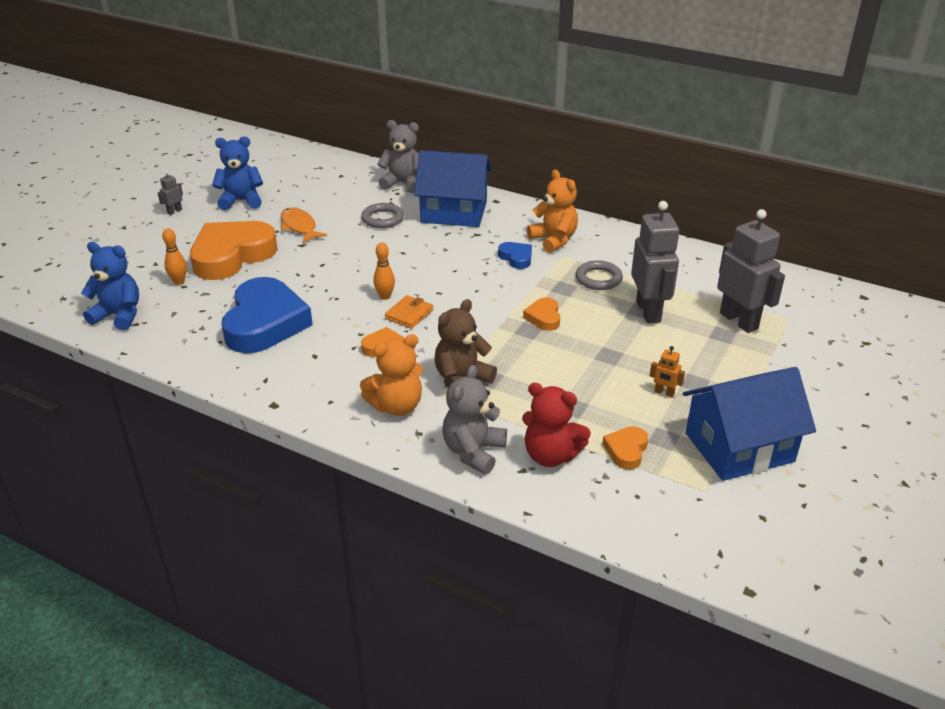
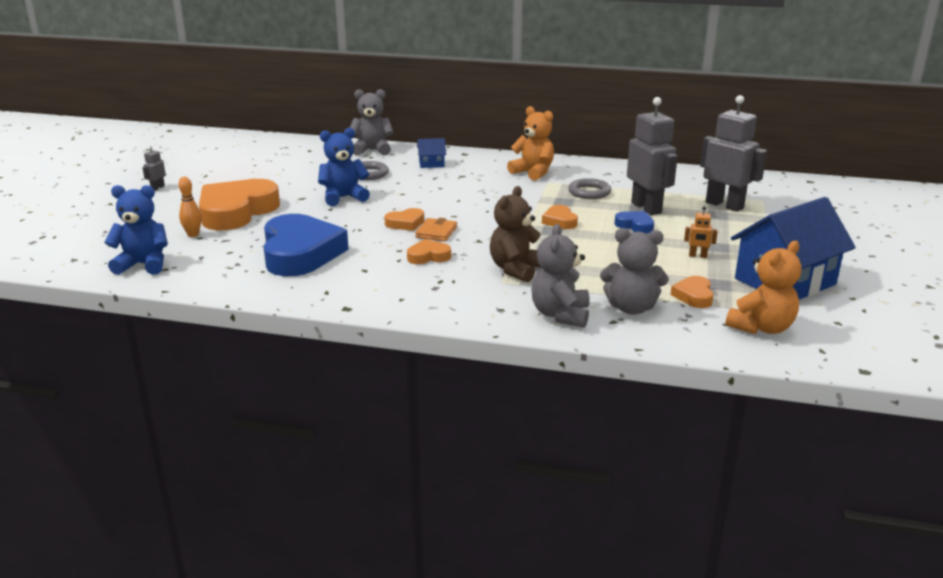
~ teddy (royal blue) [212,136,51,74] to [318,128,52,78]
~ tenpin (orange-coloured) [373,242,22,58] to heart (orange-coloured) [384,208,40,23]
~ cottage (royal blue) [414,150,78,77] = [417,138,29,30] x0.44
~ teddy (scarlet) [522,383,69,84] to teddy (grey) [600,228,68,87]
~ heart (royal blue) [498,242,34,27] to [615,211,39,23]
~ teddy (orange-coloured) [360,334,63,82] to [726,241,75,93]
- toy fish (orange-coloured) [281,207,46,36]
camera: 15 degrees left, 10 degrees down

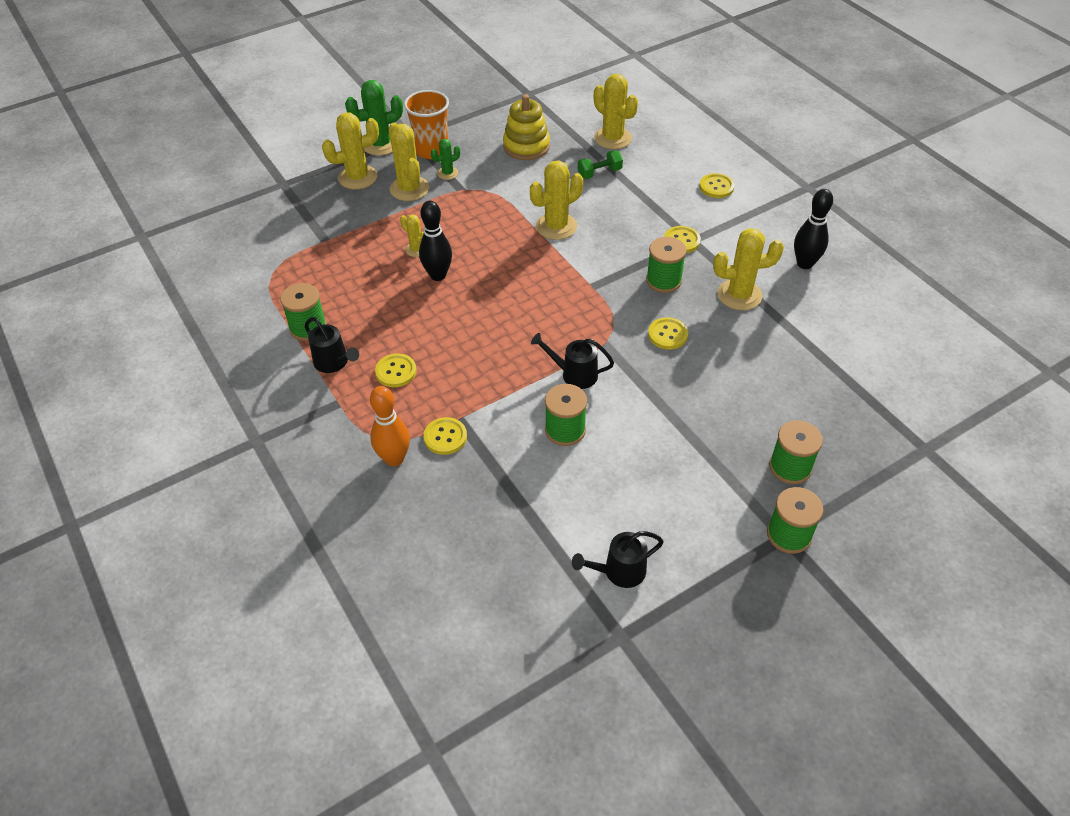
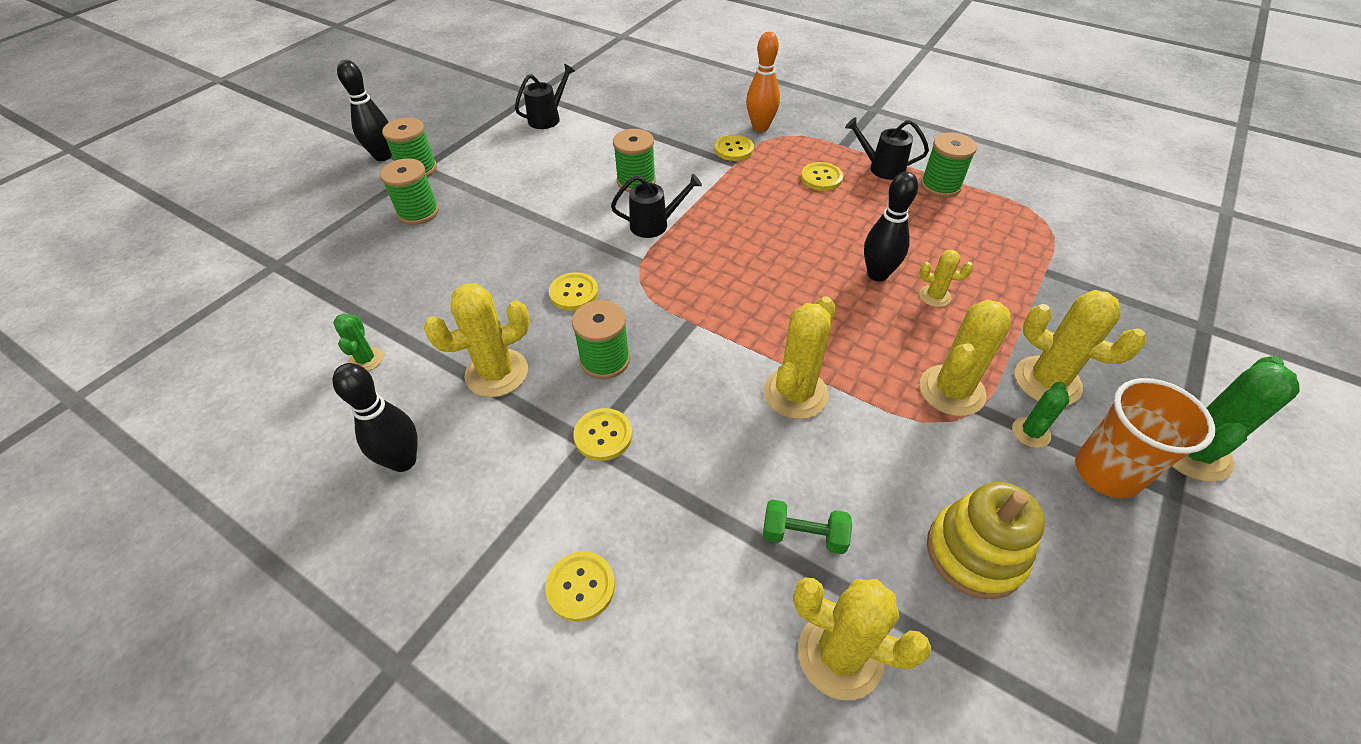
+ cactus (leaf-green) [333,314,50,57]
+ tenpin (black) [337,60,55,101]
~ hand weight (leaf-green) [578,150,45,29] = [763,500,89,54] 60 degrees clockwise
~ cactus (bright yellow) [322,113,57,77] to [920,300,91,116]
camera: 155 degrees right, 0 degrees up

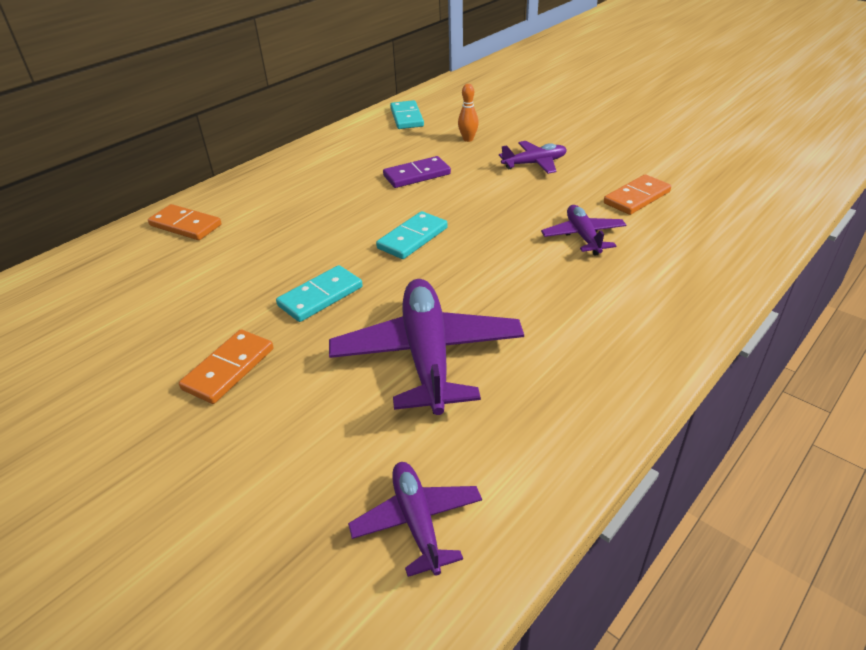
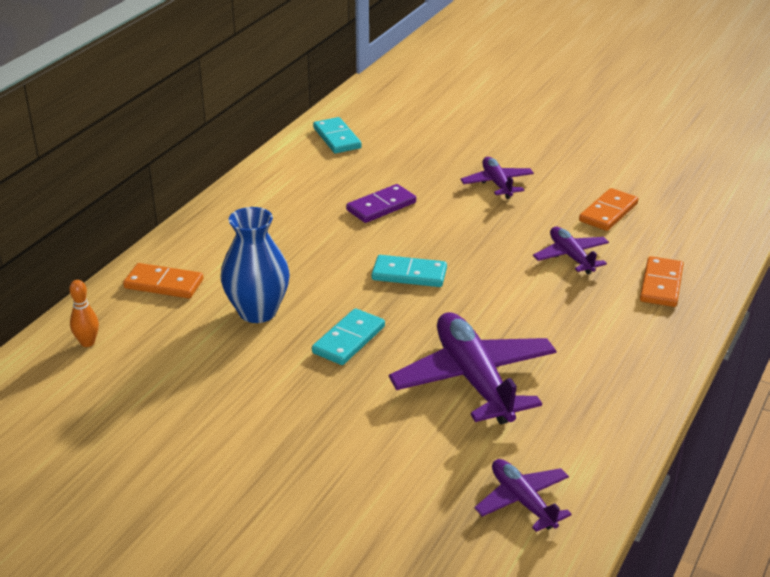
~ tenpin (orange-coloured) [458,84,21,58] to [69,280,30,67]
+ tall vase (royal blue) [221,207,69,116]
~ domino (aqua) [376,211,72,48] = [372,255,75,32] 75 degrees clockwise
~ plane (purple) [499,141,68,33] = [460,157,74,42] 75 degrees counterclockwise
~ domino (orange-coloured) [179,330,94,74] to [640,256,44,51]
camera: 15 degrees left, 5 degrees down

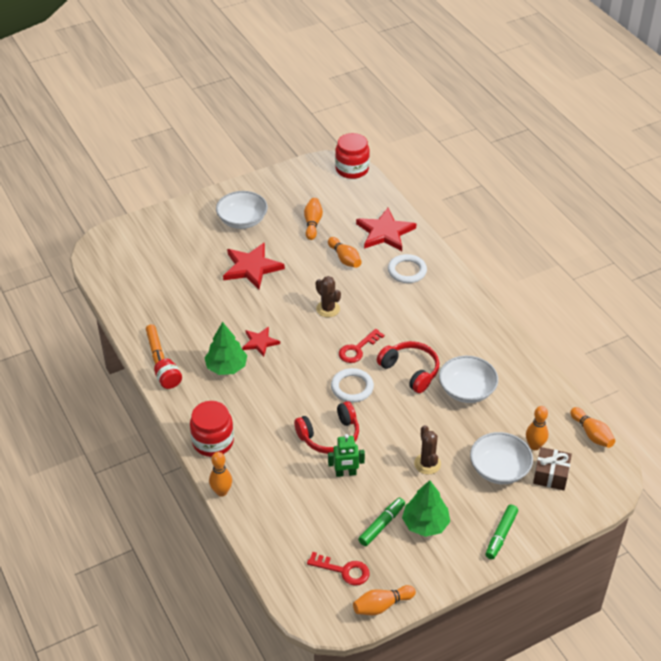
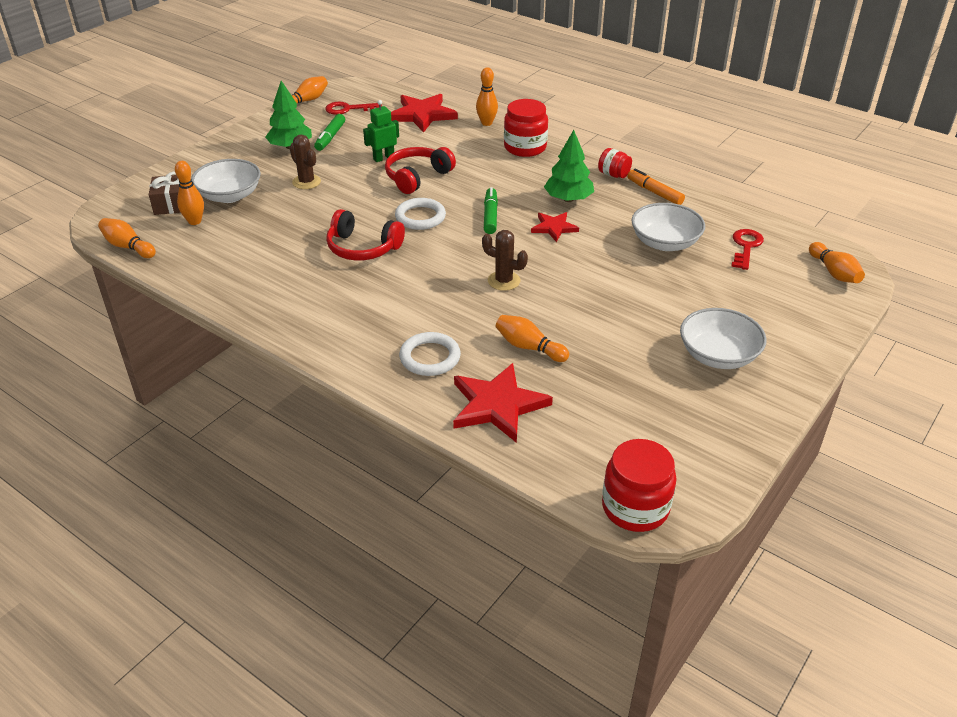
~ star (scarlet) [223,242,62,47] to [391,94,67,38]
~ marker pen (leaf-green) [486,505,32,54] to [484,187,14,47]
~ deep dish (white) [439,356,59,47] to [632,203,73,48]
~ key (scarlet) [339,329,45,34] to [731,229,33,41]
~ tenpin (orange-coloured) [304,198,19,42] to [809,242,56,41]
camera: 155 degrees right, 5 degrees down

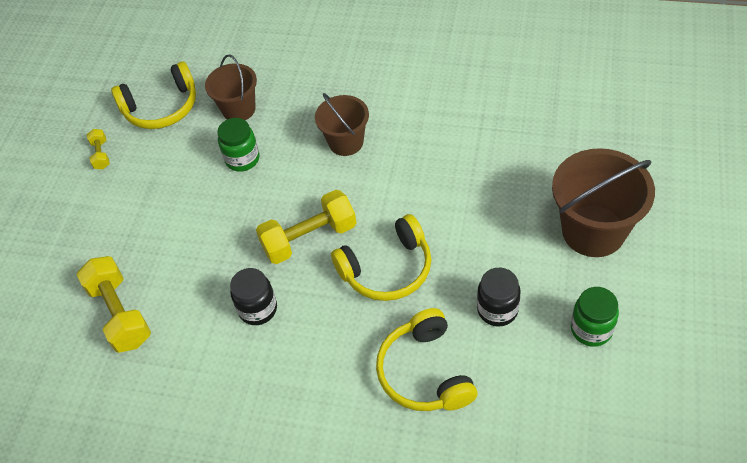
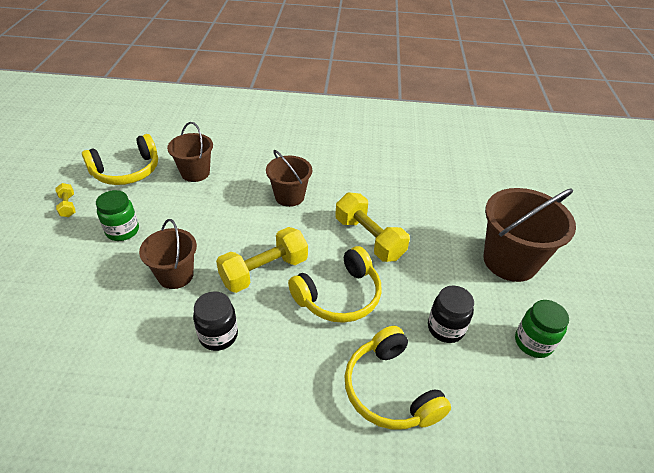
~ jar (leaf-green) [217,118,43,54] to [96,190,43,51]
+ pail (brown) [139,219,58,70]
~ hand weight (bright yellow) [77,256,74,97] to [335,192,75,70]
camera: 15 degrees left, 10 degrees down

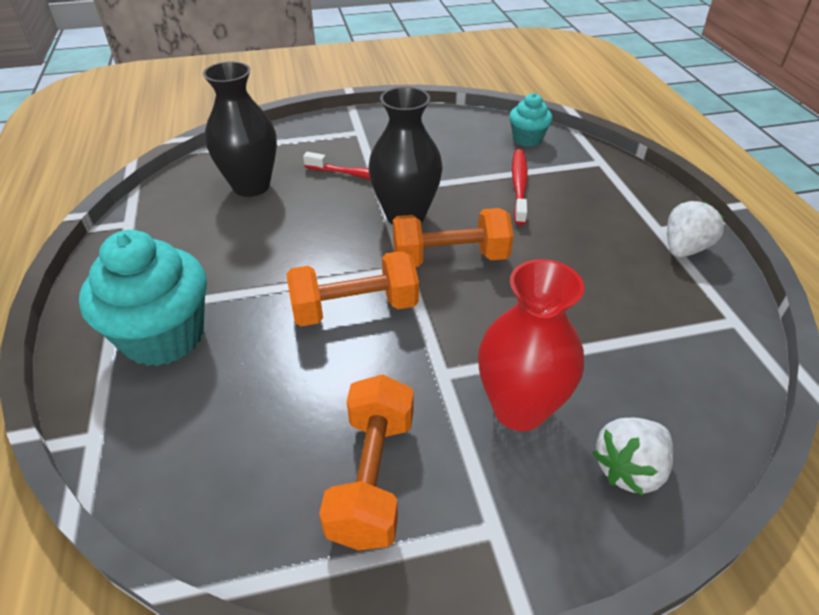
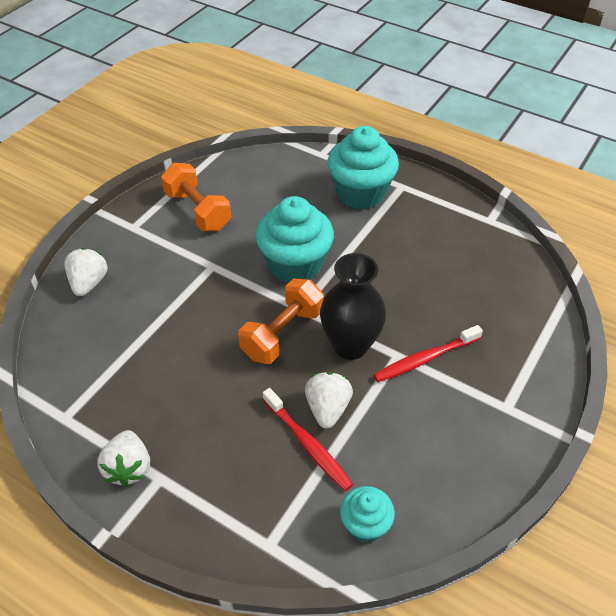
~ hand weight (orange-coloured) [287,251,132,75] to muffin (aqua) [256,196,78,87]
+ berry (white) [305,372,48,57]
- tall vase (black) [203,61,74,136]
- tall vase (scarlet) [478,259,106,172]
camera: 135 degrees right, 5 degrees up

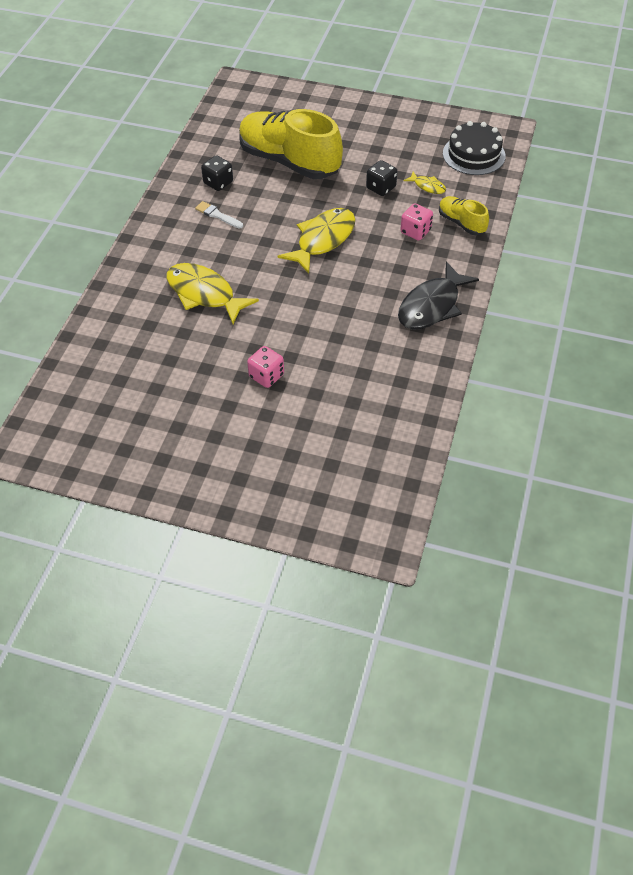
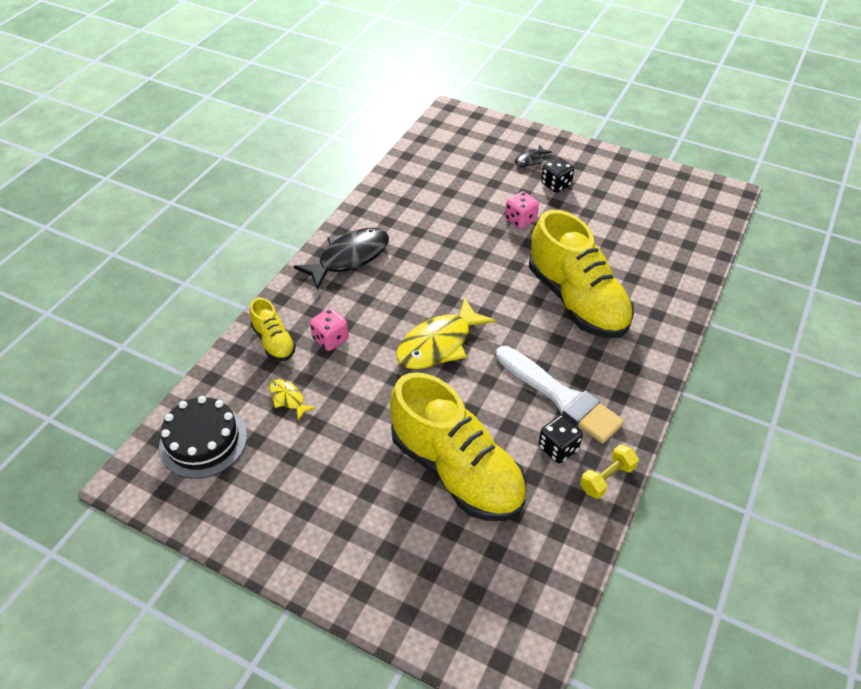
~ paint brush (white) [195,201,48,28] = [496,346,128,98] x2.16
+ toy fish (black) [515,144,37,23]
~ toy fish (bright yellow) [167,263,92,61] to shoe (bright yellow) [529,210,105,128]
~ game die (black) [366,160,31,36] to [541,157,33,36]
+ hand weight (bright yellow) [580,444,59,55]
camera: 170 degrees left, 5 degrees down

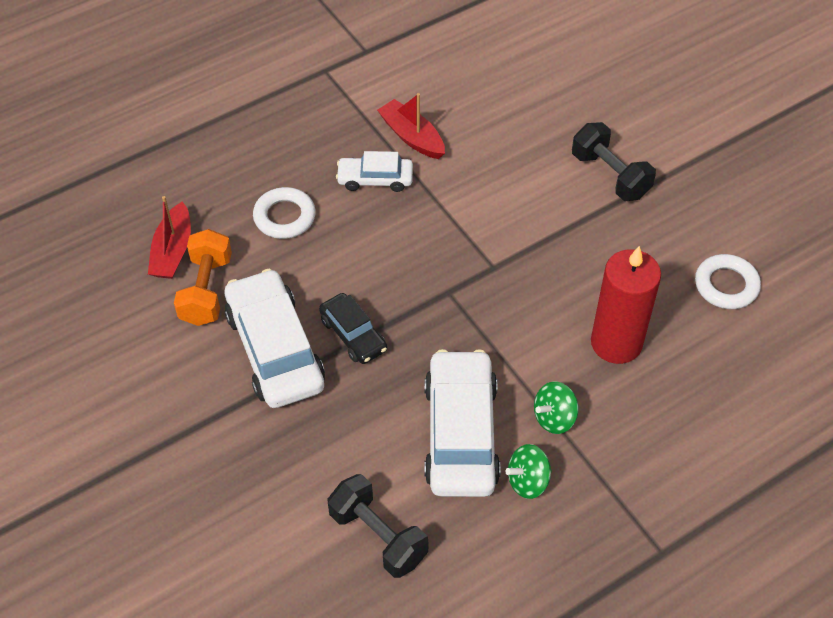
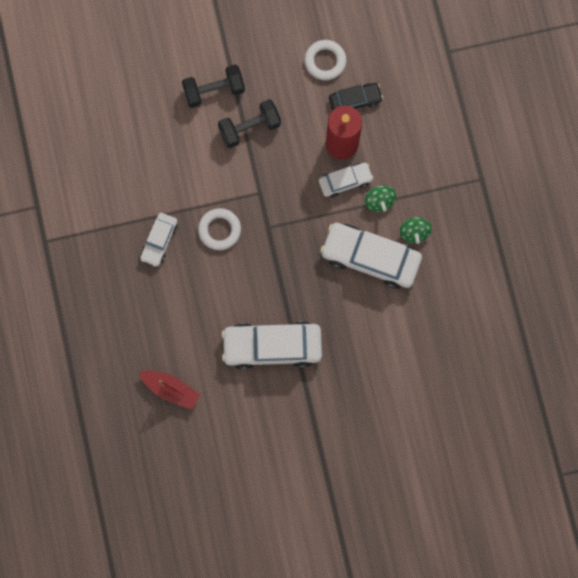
~ torus (white) [253,187,63,52] to [198,208,43,42]
~ hand weight (black) [327,474,101,104] to [218,99,63,49]
+ toy car (white) [319,163,55,35]
~ toy car (black) [319,293,68,71] to [329,83,54,28]
- hand weight (orange-coloured) [174,229,58,97]
- boat (scarlet) [377,93,68,66]
camera: 70 degrees left, 25 degrees up

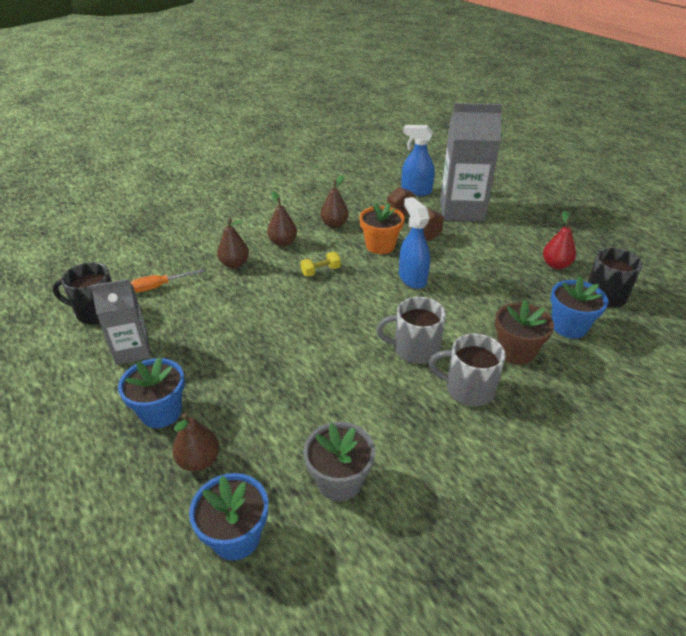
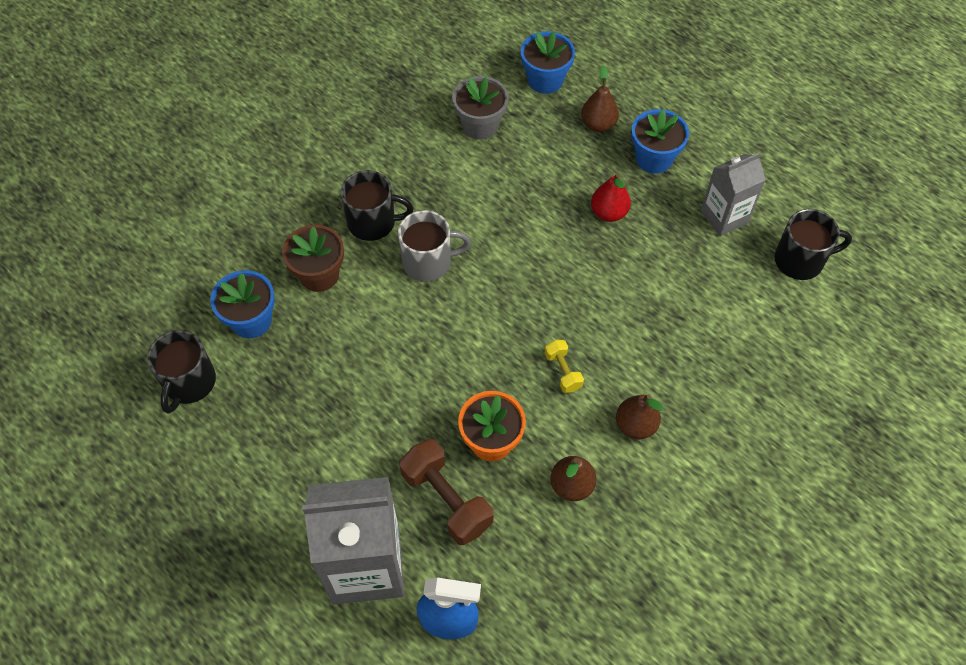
~ coffee mug (grey) [429,334,77,72] to coffee mug (black) [341,170,73,71]
~ hand weight (bright yellow) [301,252,40,25] = [545,340,39,53] 75 degrees counterclockwise
~ pear (scarlet) [543,211,33,58] to [591,173,40,49]
- screwdriver (orange-coloured) [130,269,74,24]
- pear (brown) [217,219,32,49]
- spray bottle (royal blue) [399,197,31,92]
camera: 170 degrees right, 20 degrees up

